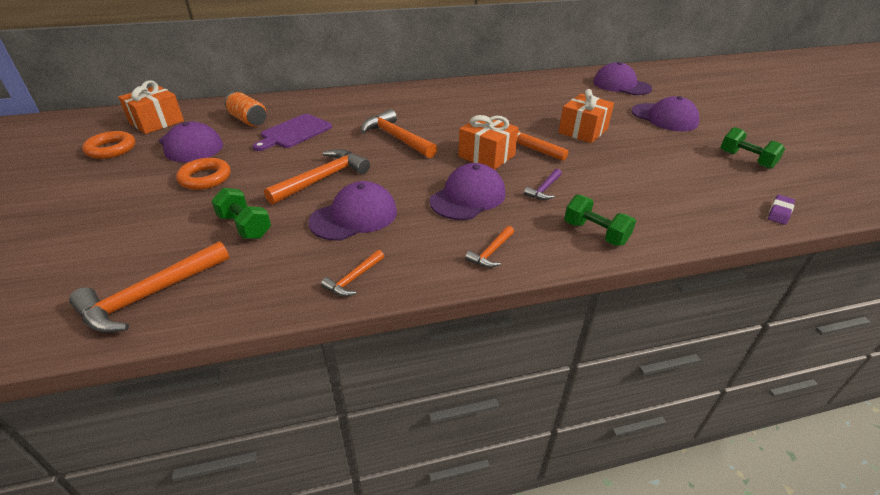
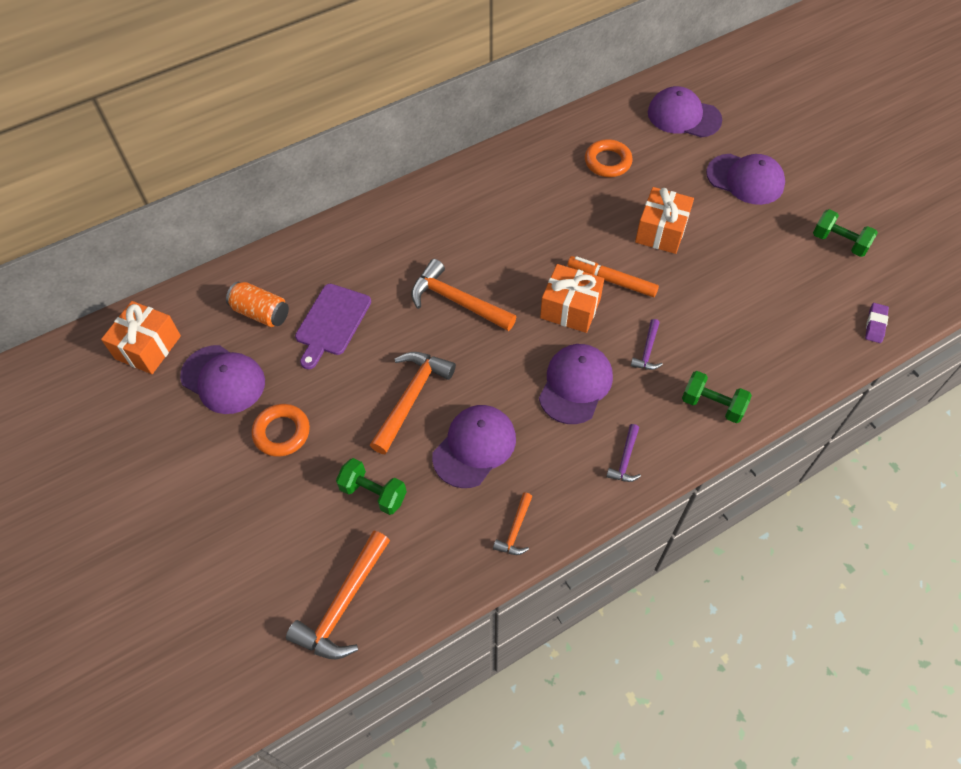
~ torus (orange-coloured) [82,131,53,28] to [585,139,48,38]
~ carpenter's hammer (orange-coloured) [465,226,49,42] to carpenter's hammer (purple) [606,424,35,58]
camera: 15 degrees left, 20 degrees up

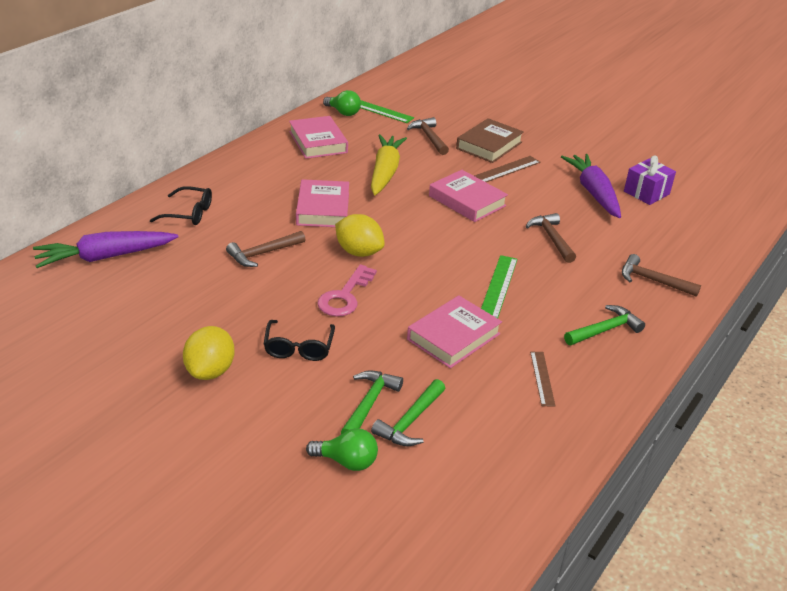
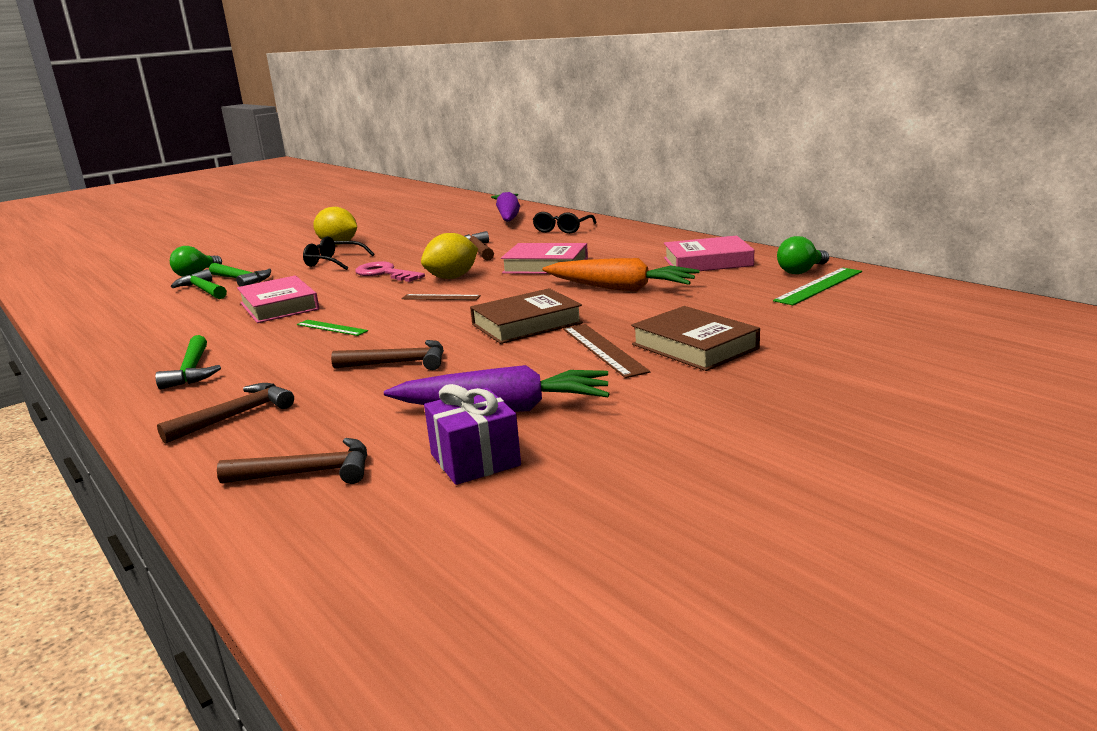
~ carpenter's hammer (brown) [407,117,42,38] to [217,438,150,46]
~ straightedge (leaf-green) [481,255,37,64] = [297,320,71,16] x0.66
~ straightedge (brown) [530,352,25,55] to [401,294,80,6]
~ book (rosy) [429,170,79,52] to book (brown) [470,288,113,56]
~ carrot (bright yellow) [371,134,36,61] to carrot (orange-coloured) [542,258,158,33]
camera: 110 degrees right, 15 degrees down

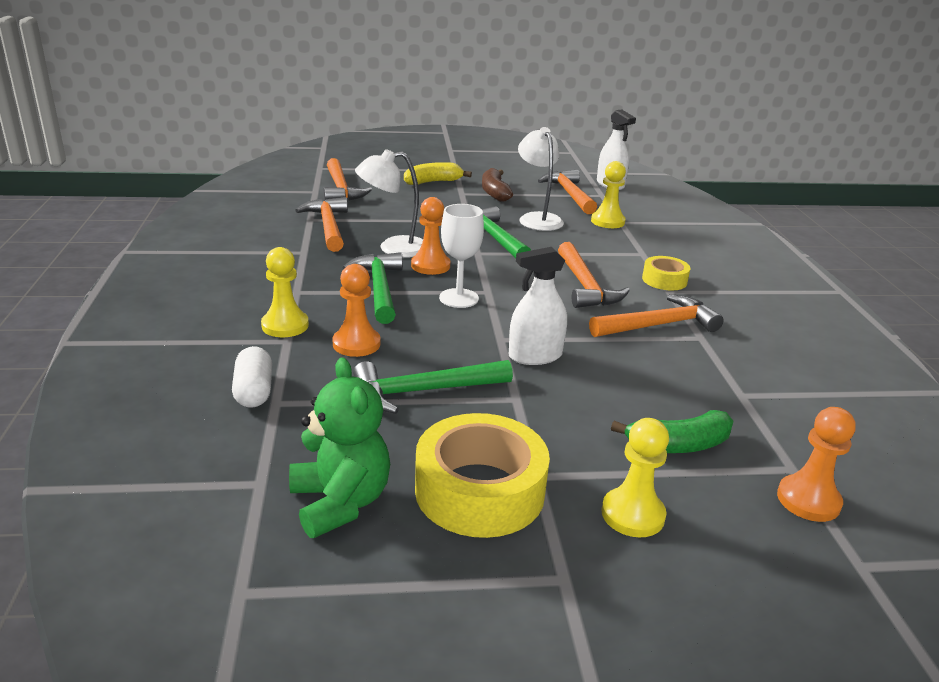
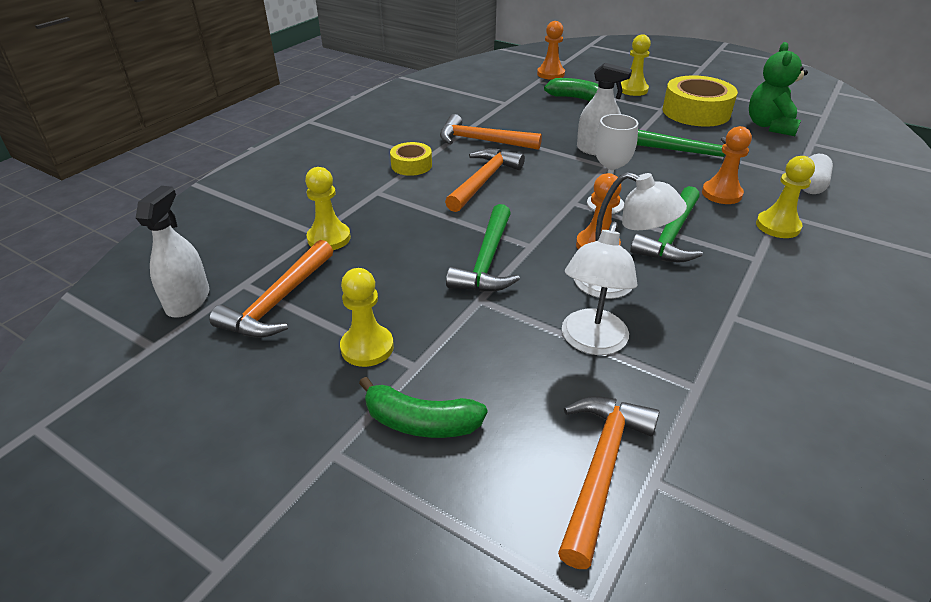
~ banana fruit (brown) [482,168,31,34] to game pawn (bright yellow) [340,268,54,99]
~ banana fruit (bright yellow) [404,162,68,23] to banana fruit (leaf-green) [359,377,128,61]
~ reading lamp (white) [518,127,46,104] to [562,222,76,133]
- carpenter's hammer (orange-coloured) [295,197,53,55]
camera: 140 degrees left, 10 degrees up

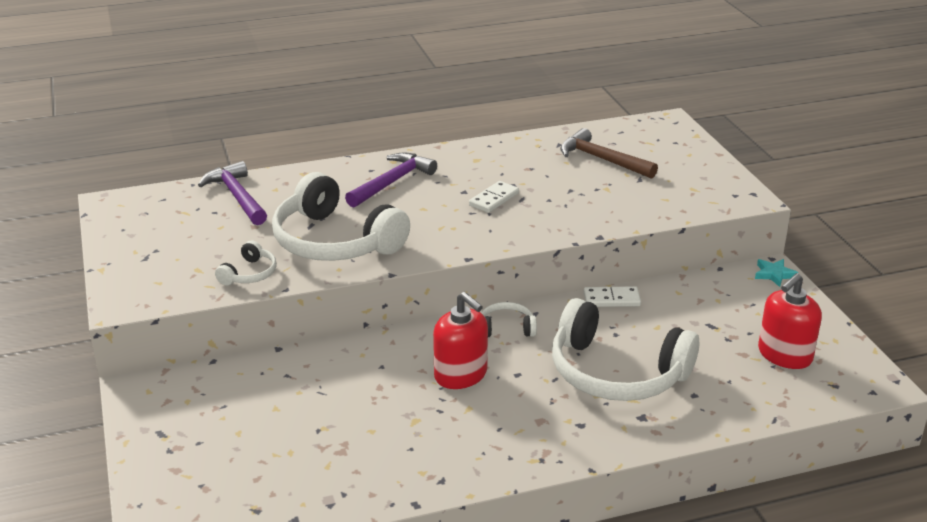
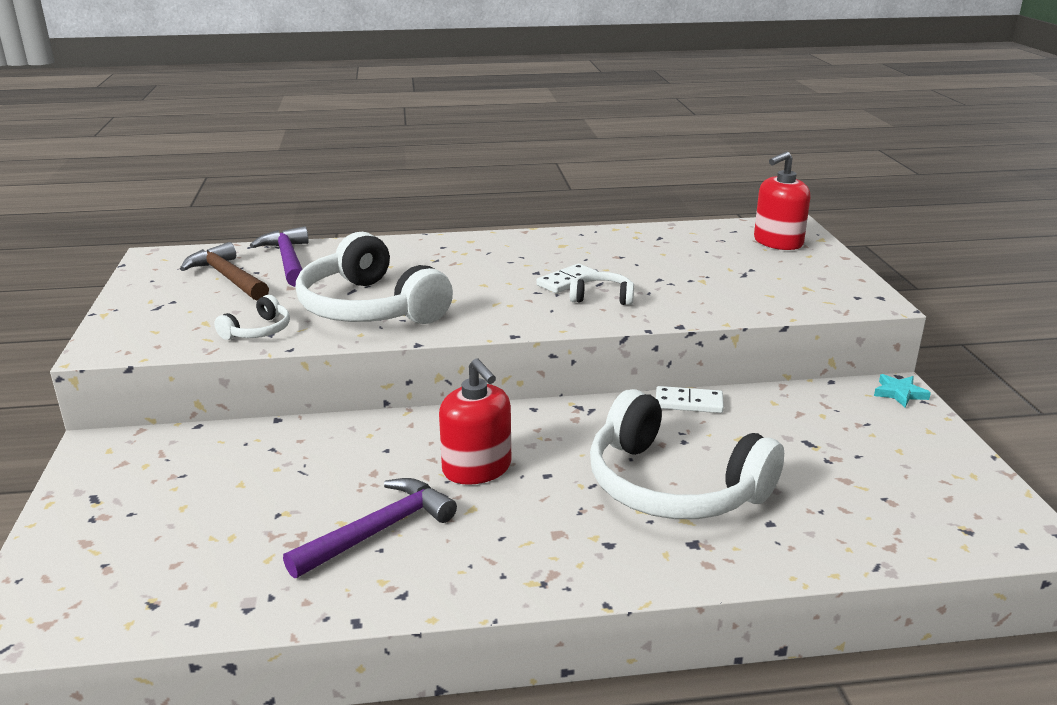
~ carpenter's hammer (brown) [560,128,98,51] to [180,242,89,58]
~ carpenter's hammer (purple) [345,152,92,56] to [283,478,174,100]
~ over-ear headphones (white) [482,302,55,35] to [570,272,64,33]
~ soap dispenser (scarlet) [758,273,64,96] to [754,151,56,99]
camera: 10 degrees right, 5 degrees down

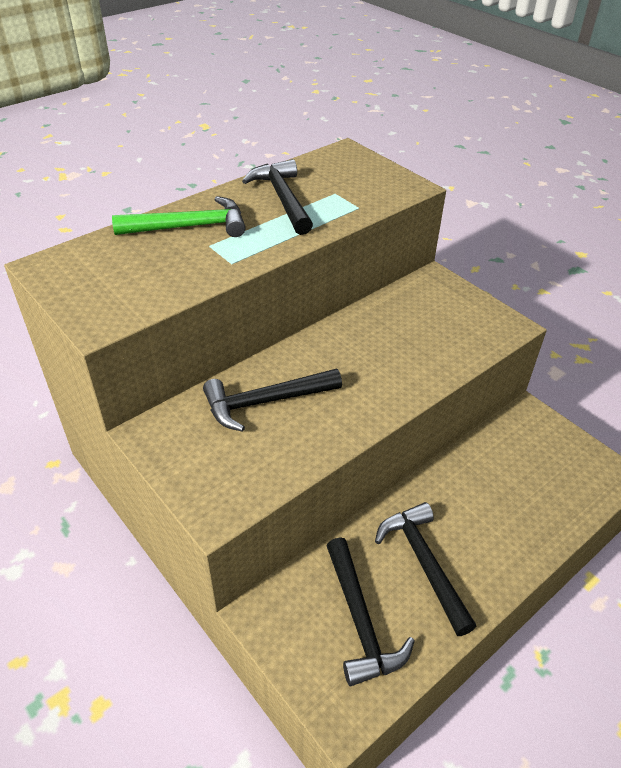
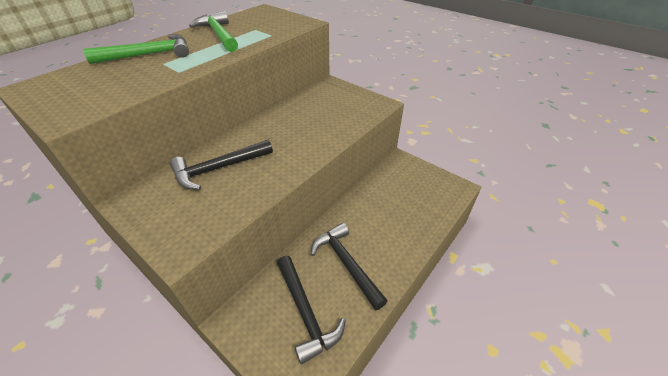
~ carpenter's hammer (black) [242,159,71,76] to carpenter's hammer (leaf-green) [189,11,49,41]
camera: 10 degrees left, 0 degrees up

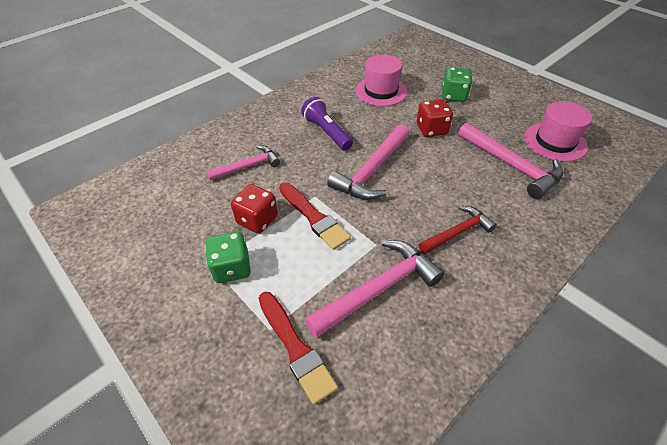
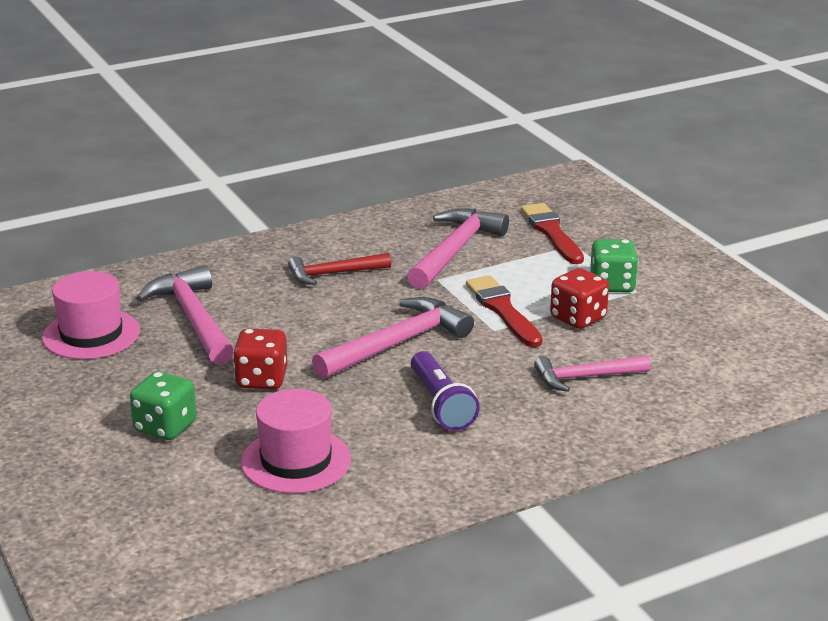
~ carpenter's hammer (rosy) [305,240,139,98] = [407,208,102,81] 135 degrees clockwise
camera: 165 degrees left, 20 degrees down

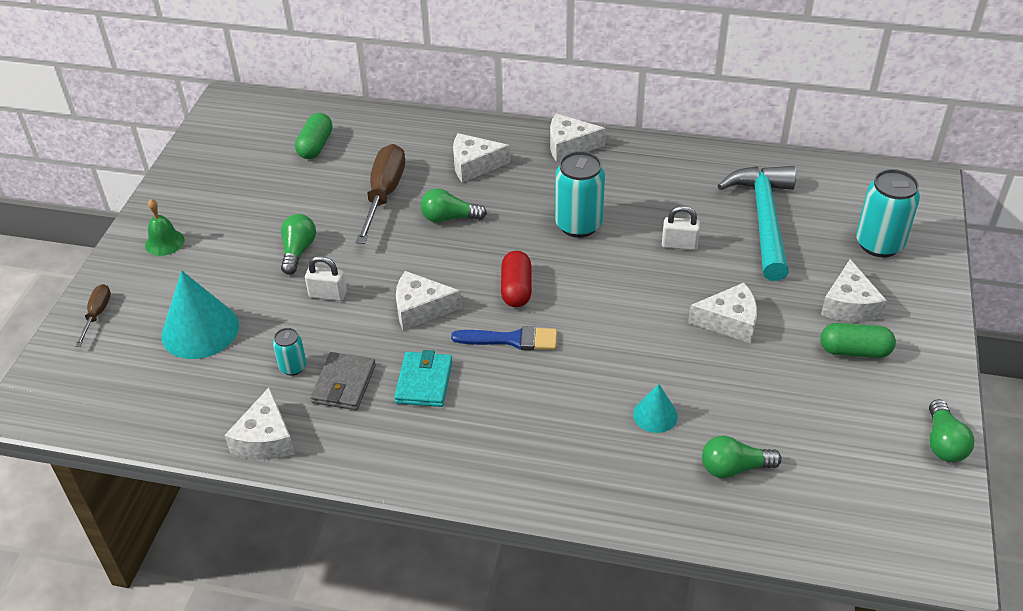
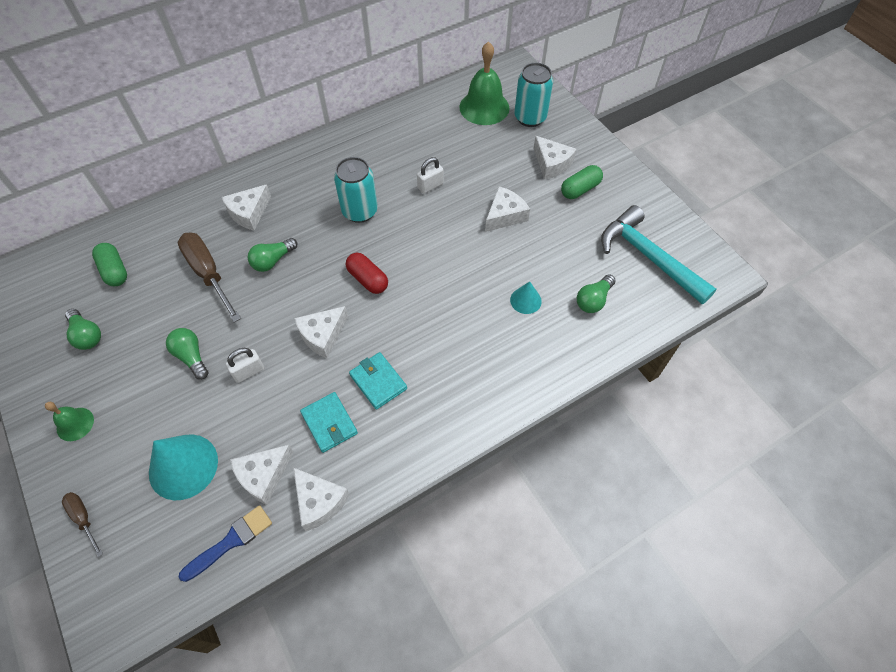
~ light bulb (leaf-green) [929,399,46,63] to [65,309,36,41]
~ paint brush (royal blue) [451,326,106,24] to [179,505,93,77]
~ cheese wedge (white) [550,113,56,49] to [230,445,64,60]
~ billfold (grey) [310,352,66,58] to billfold (aqua) [300,392,58,61]
+ hand bell (leaf-green) [459,41,51,84]
~ carpenter's hammer (aqua) [717,166,79,115] to [601,205,116,99]
- can (aqua) [273,328,33,48]
camera: 45 degrees left, 15 degrees up

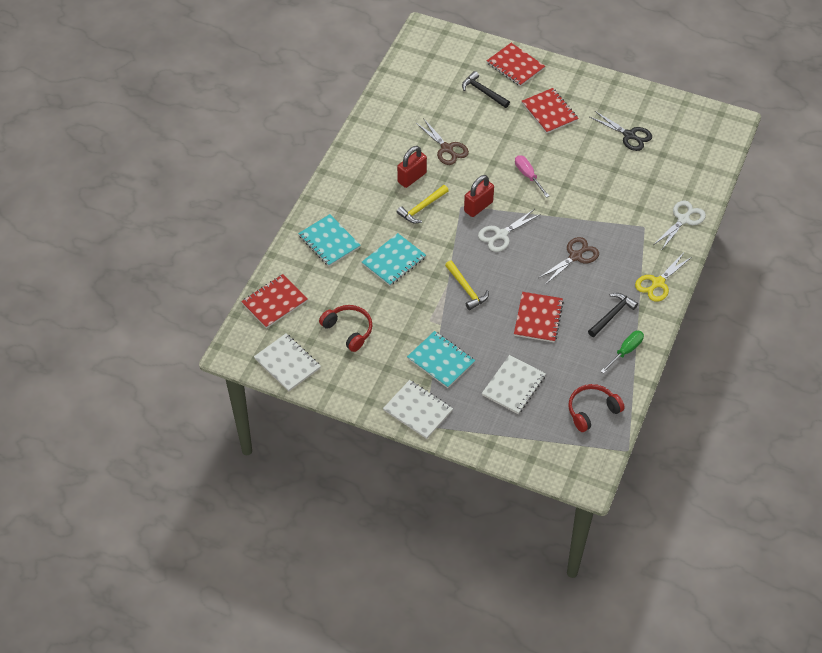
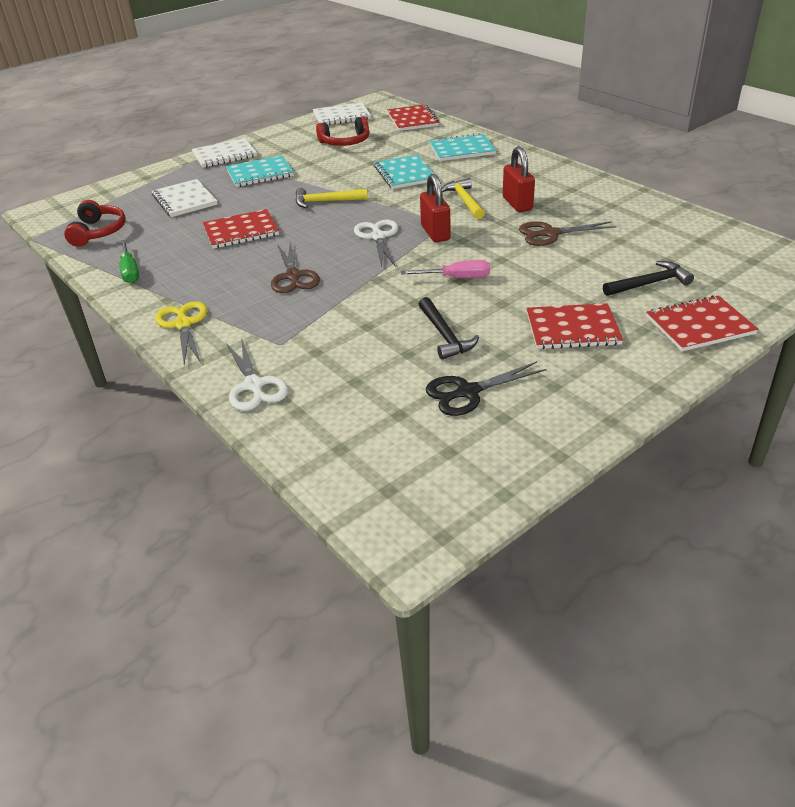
~ exercise book (scarlet) [514,292,50,50] = [203,209,76,40] 60 degrees counterclockwise
~ carpenter's hammer (black) [588,293,50,44] to [418,297,61,63]
camera: 120 degrees right, 15 degrees down

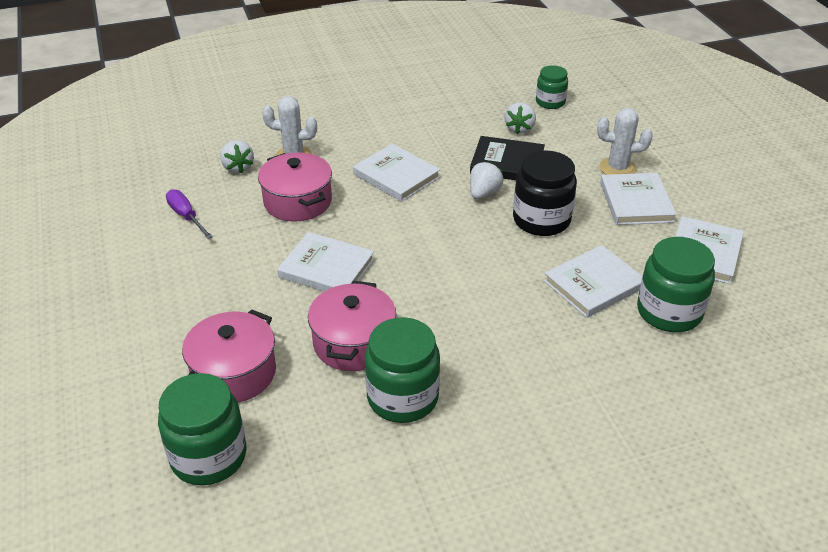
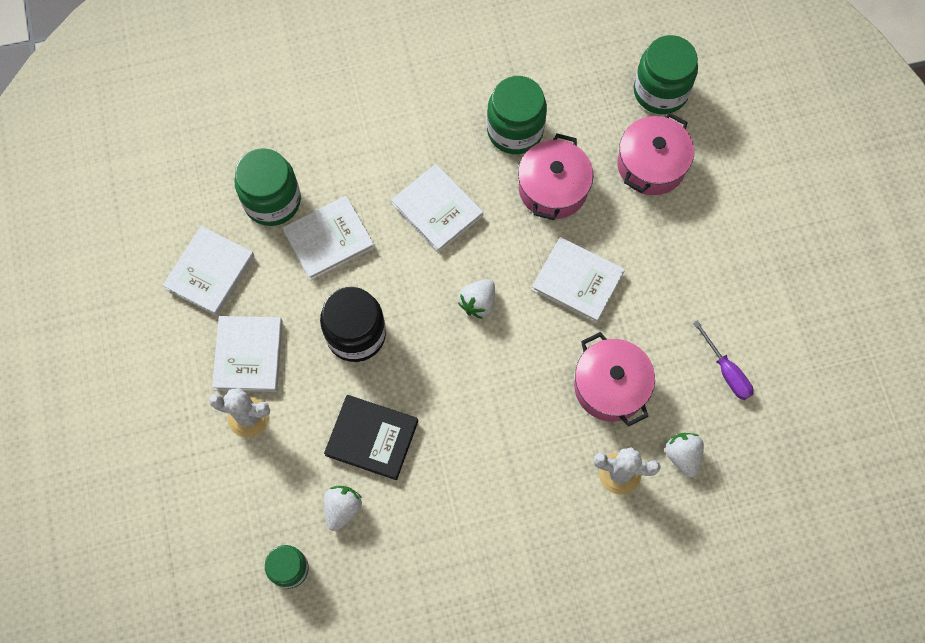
~ book (white) [353,144,88,58] to [391,164,92,89]
~ berry (white) [470,162,33,37] to [458,279,37,40]
camera: 175 degrees left, 30 degrees up

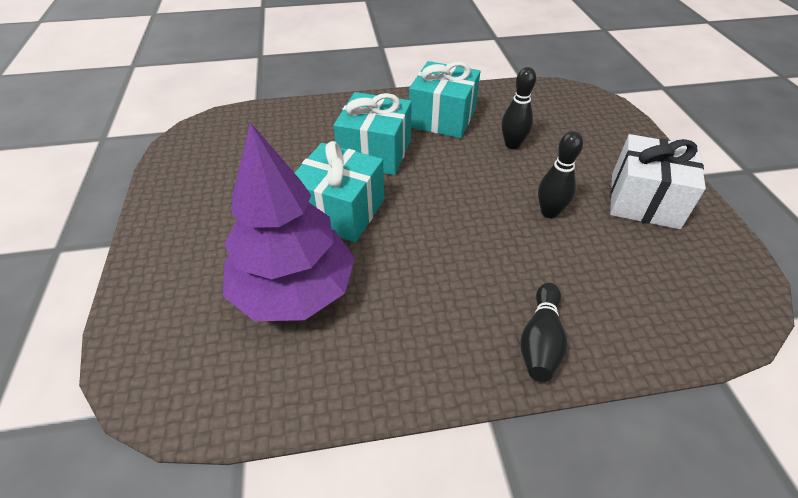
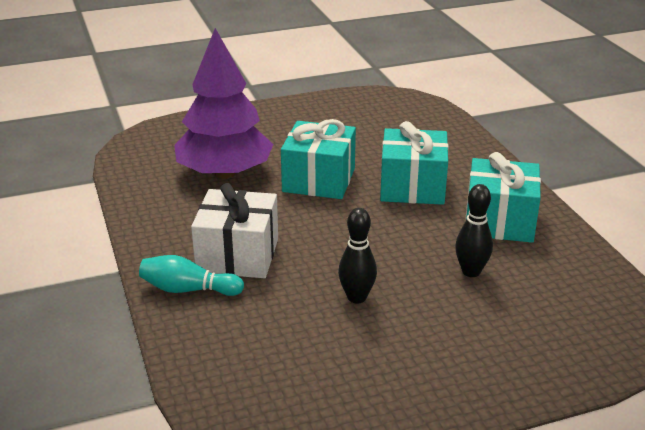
~ tenpin (black) [520,283,47,99] to tenpin (aqua) [139,255,105,41]
~ wrapped gift (white) [610,134,96,95] to [191,183,87,95]
camera: 80 degrees right, 15 degrees down

